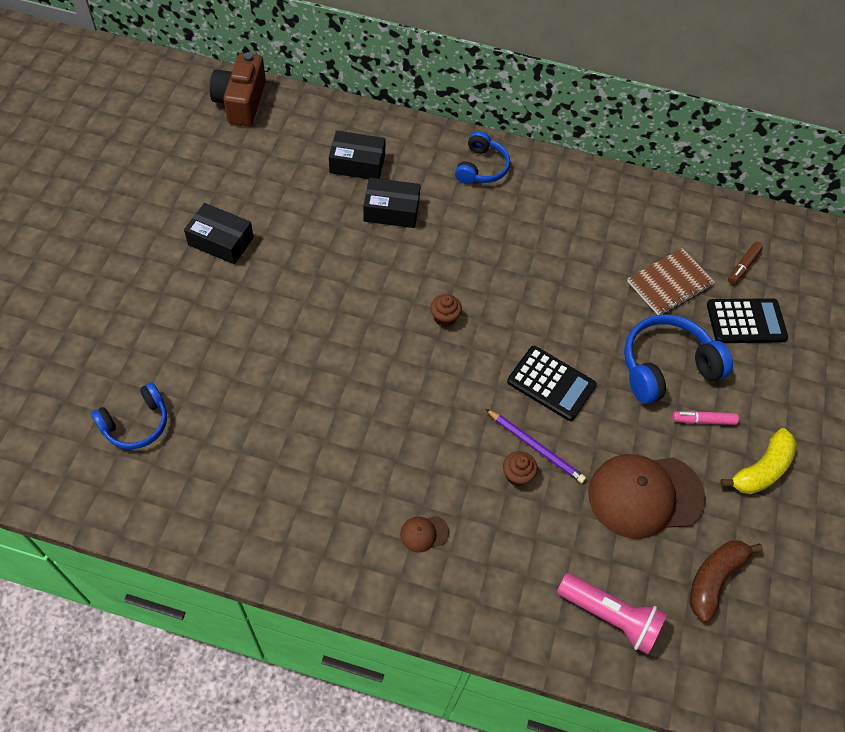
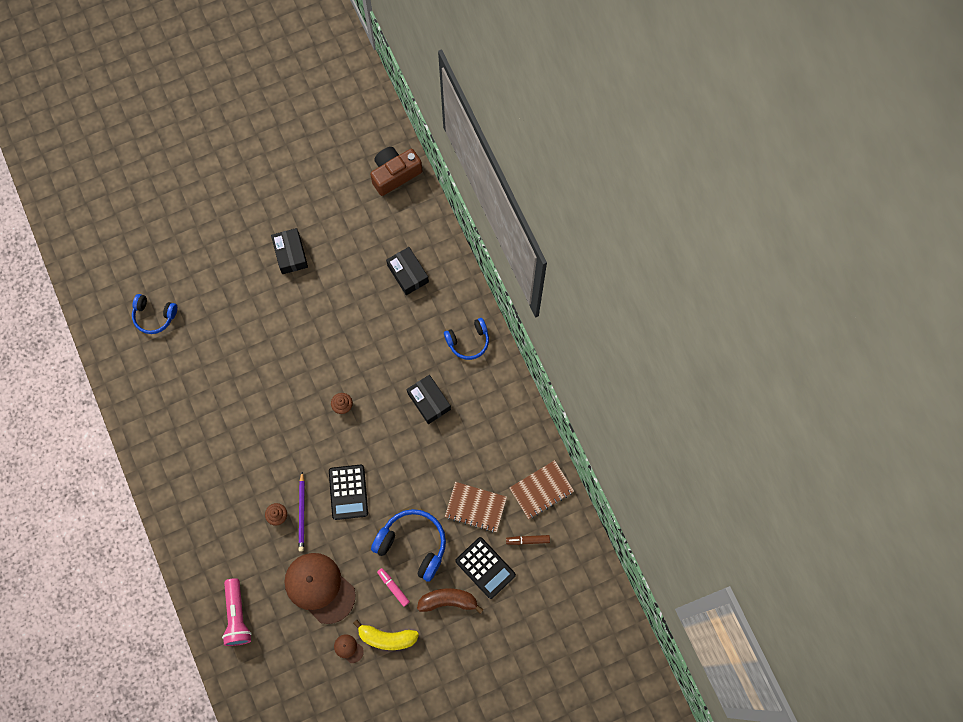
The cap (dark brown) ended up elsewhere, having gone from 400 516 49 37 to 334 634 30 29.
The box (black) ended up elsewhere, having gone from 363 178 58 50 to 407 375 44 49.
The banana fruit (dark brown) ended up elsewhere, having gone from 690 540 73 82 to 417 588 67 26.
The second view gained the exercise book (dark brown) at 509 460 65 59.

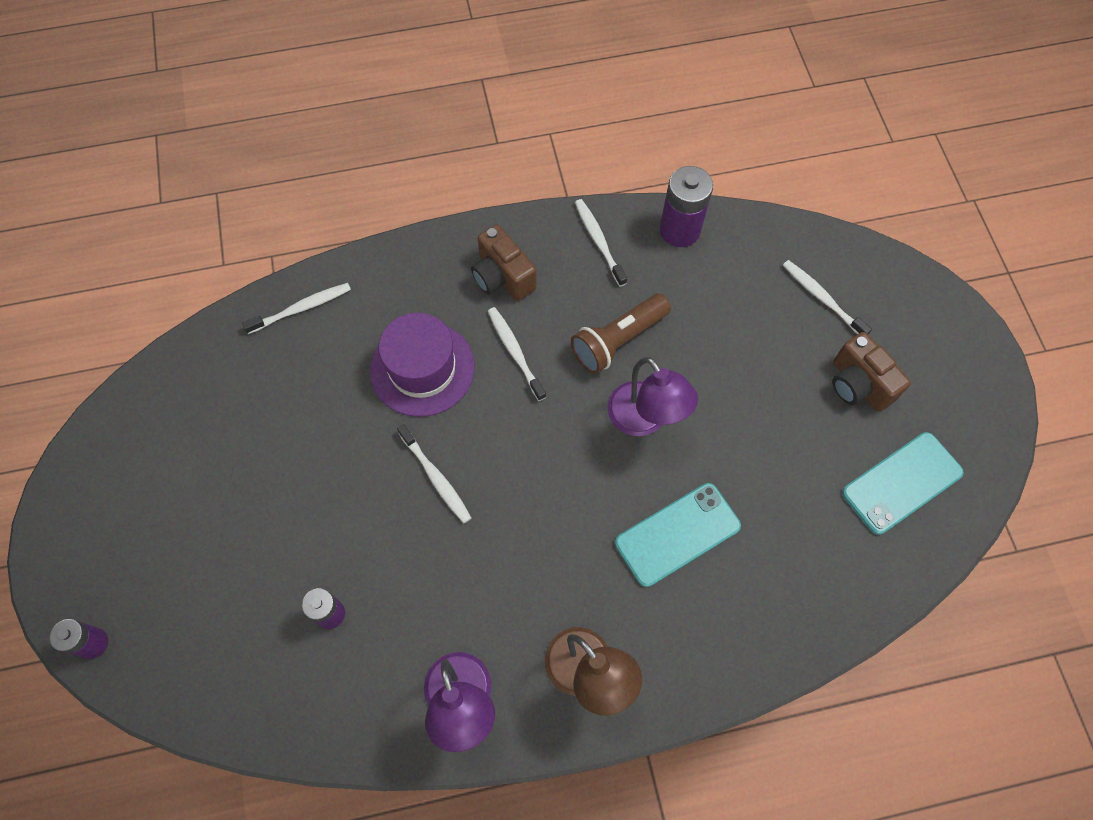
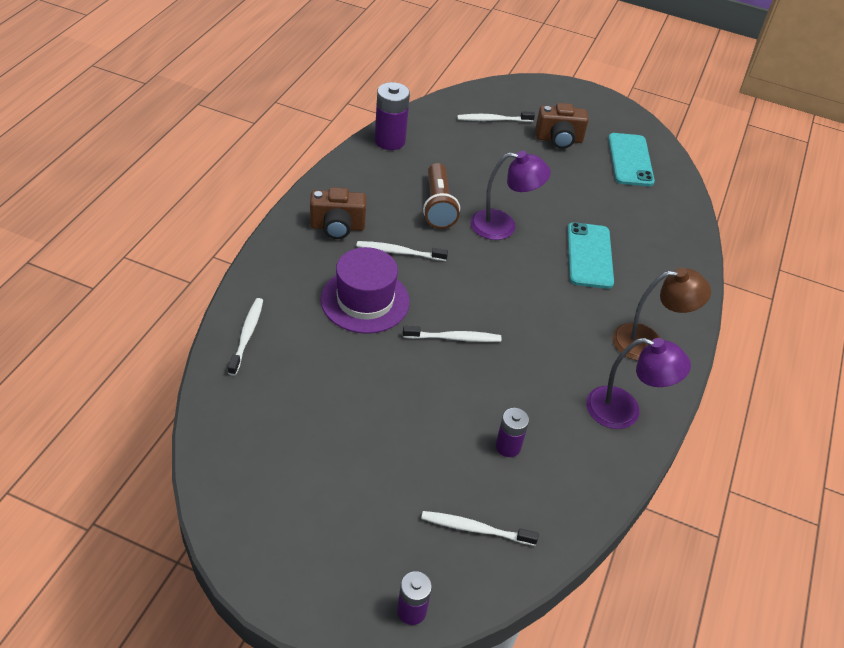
The dental brush (pure white) ended up elsewhere, having gone from 575 199 52 87 to 421 511 118 35.

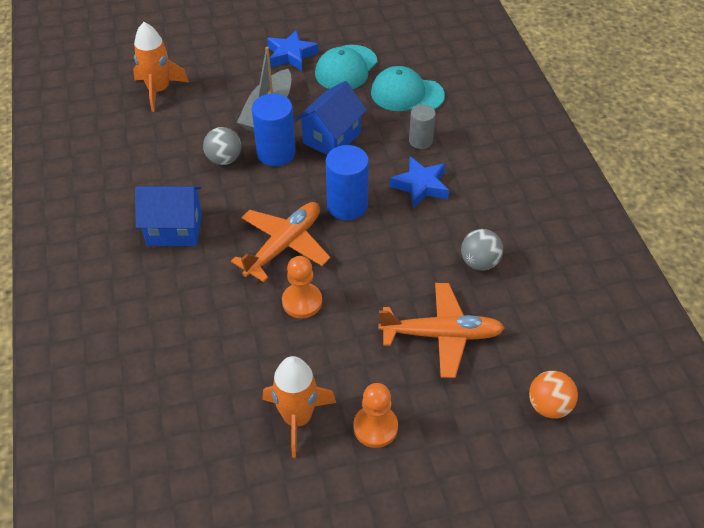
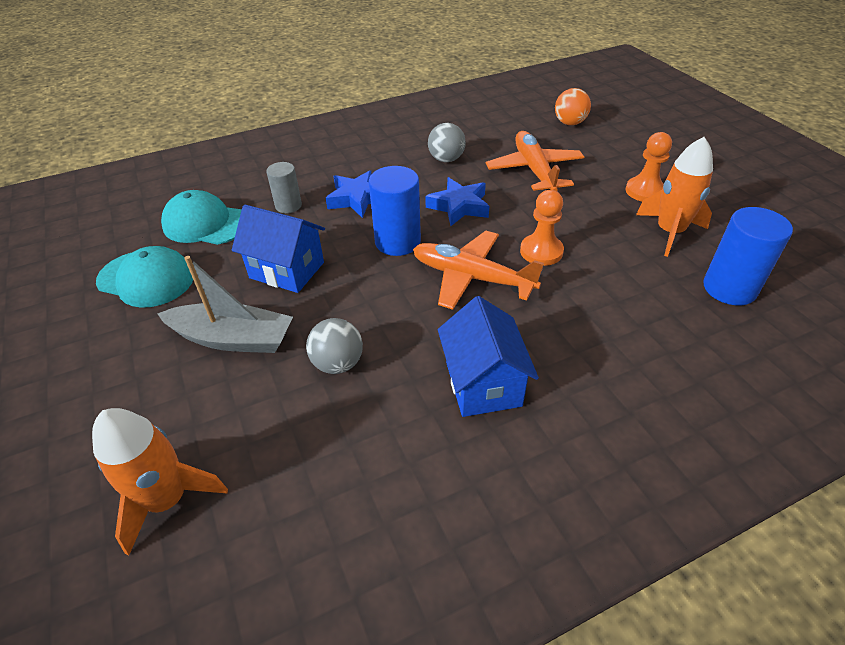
The cap (turquoise) at 371 66 74 45 ended up facing another way, 105 degrees clockwise from before.
The star (blue) ended up elsewhere, having gone from 267 30 51 41 to 425 177 64 49.
The solid cylinder (blue) ended up elsewhere, having gone from 252 94 44 72 to 703 207 90 98.

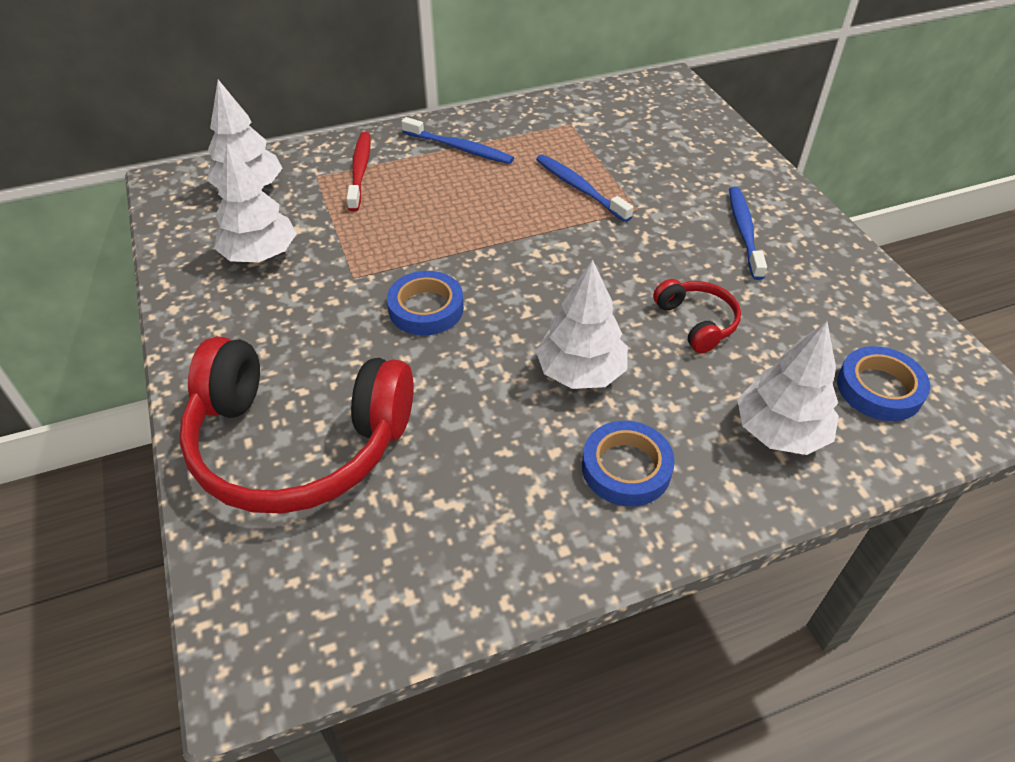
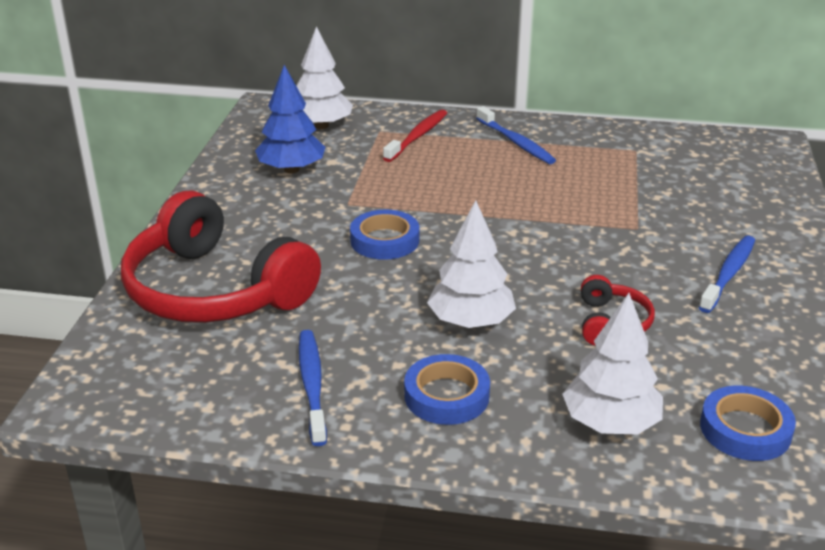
What was the fir tree (pure white) at 214 143 83 119 turned into the fir tree (blue) at 255 65 70 108.
The dental brush (blue) ended up elsewhere, having gone from 536 155 97 67 to 299 330 28 116.

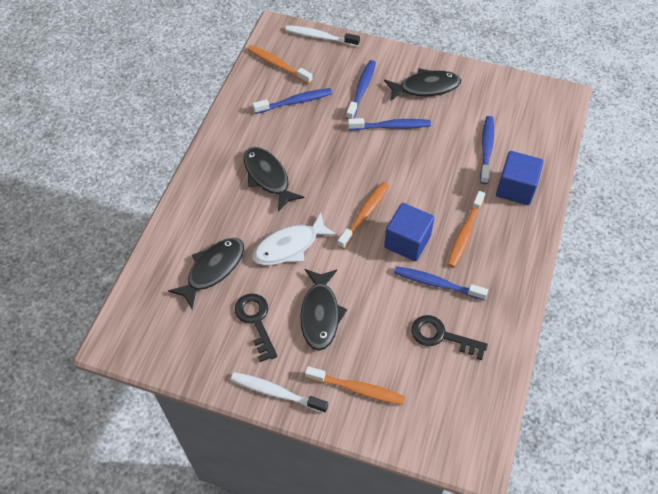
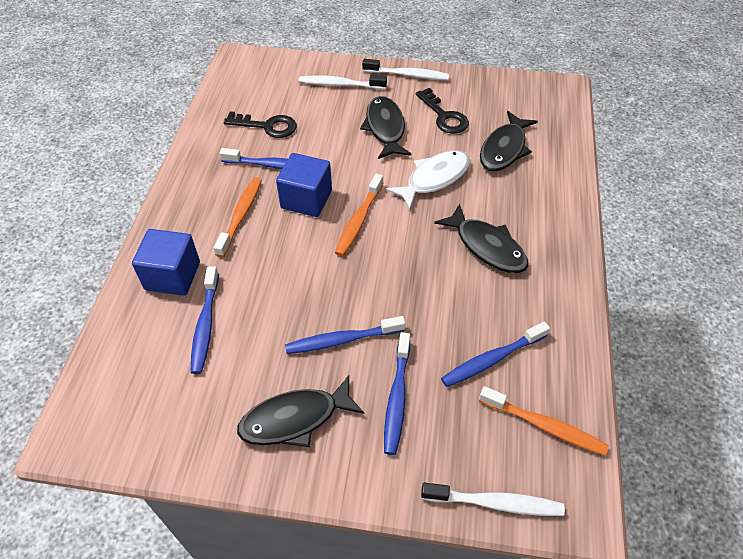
What was the dental brush (orange) at 305 366 100 39 turned into the dental brush (pure white) at 299 75 88 14.

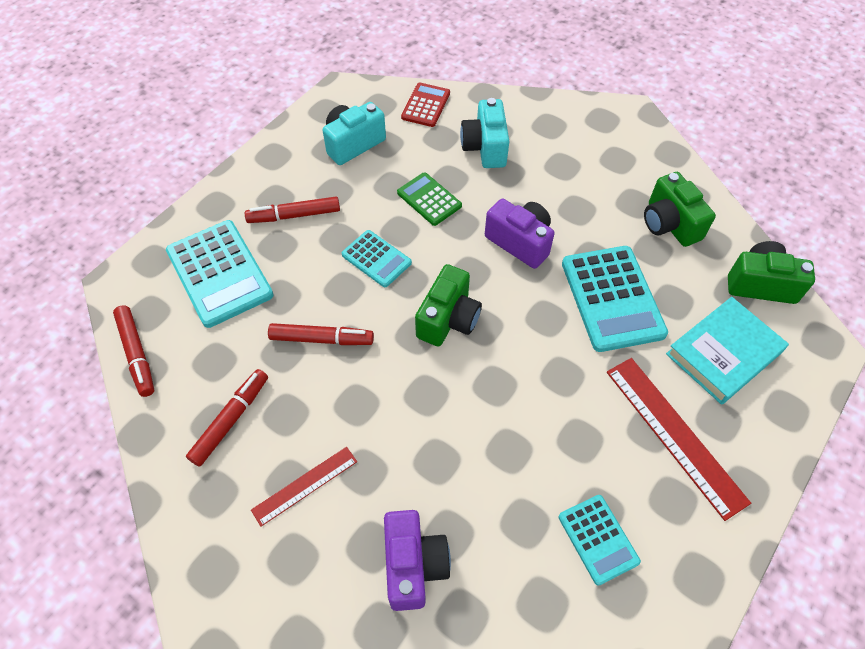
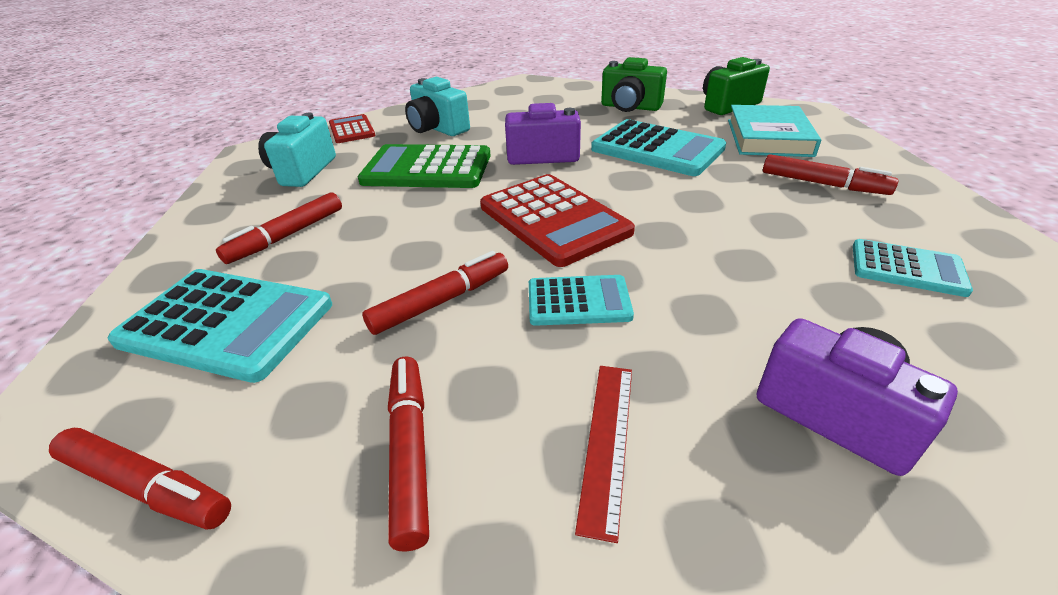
The size of the calculator (leaf-green) at 397 172 65 54 changed by a factor of 1.75.
Where the compact camera (leaf-green) stood at 415 264 67 83, the calculator (red) came to stand at 480 174 155 93.
The calculator (turquoise) ended up elsewhere, having gone from 342 230 70 57 to 529 275 105 51.
Where the measuring stick (red) stood at 607 358 144 163, the felt pen (red) came to stand at 763 154 135 41.

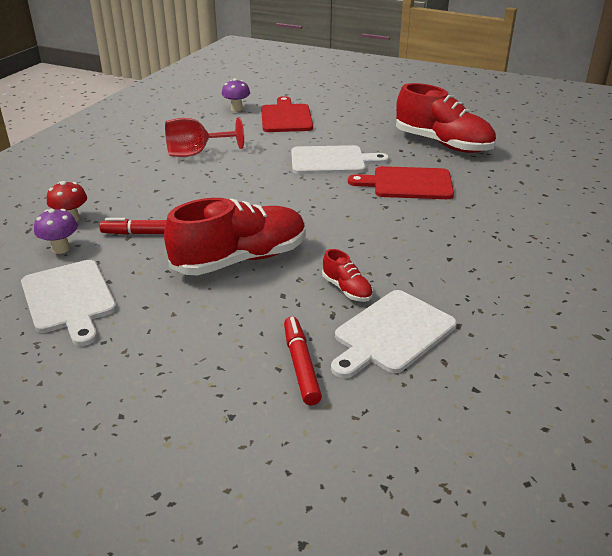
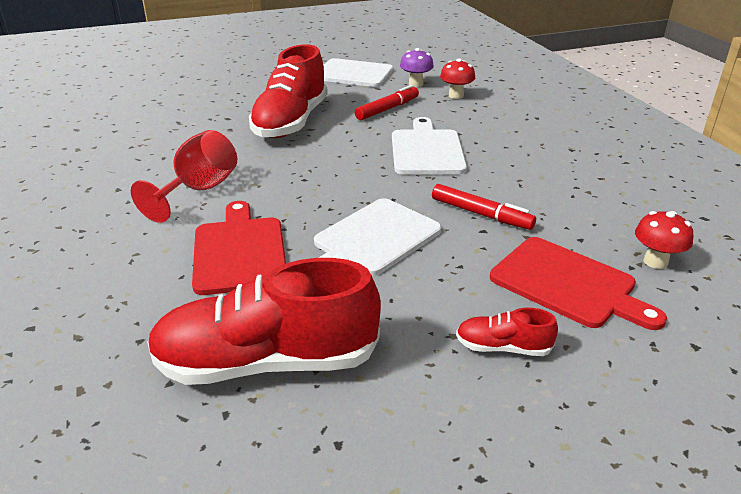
The chalice (red) ended up elsewhere, having gone from 165 117 79 40 to 131 130 106 93.
The cutting board (red) at 348 166 106 33 ended up facing another way, 60 degrees counterclockwise from before.
The cutting board (pure white) ended up elsewhere, having gone from 331 290 126 88 to 392 117 75 57.
The felt pen (red) ended up elsewhere, having gone from 284 317 38 88 to 432 184 104 46.
The shoe (red) ended up elsewhere, having gone from 322 249 51 53 to 456 308 102 48.
What was the fungus (royal purple) at 222 78 28 33 turned into the fungus (red) at 635 211 58 58.

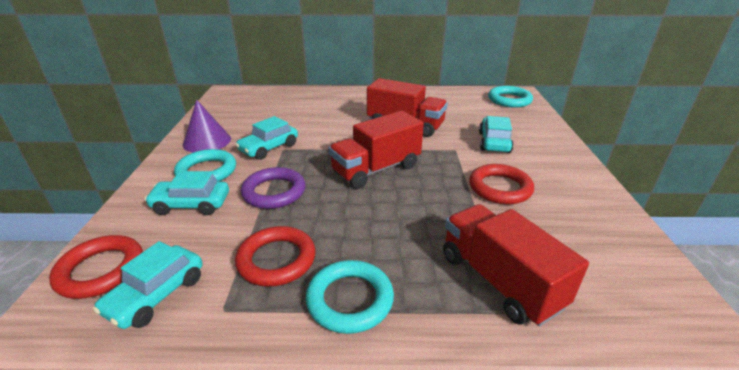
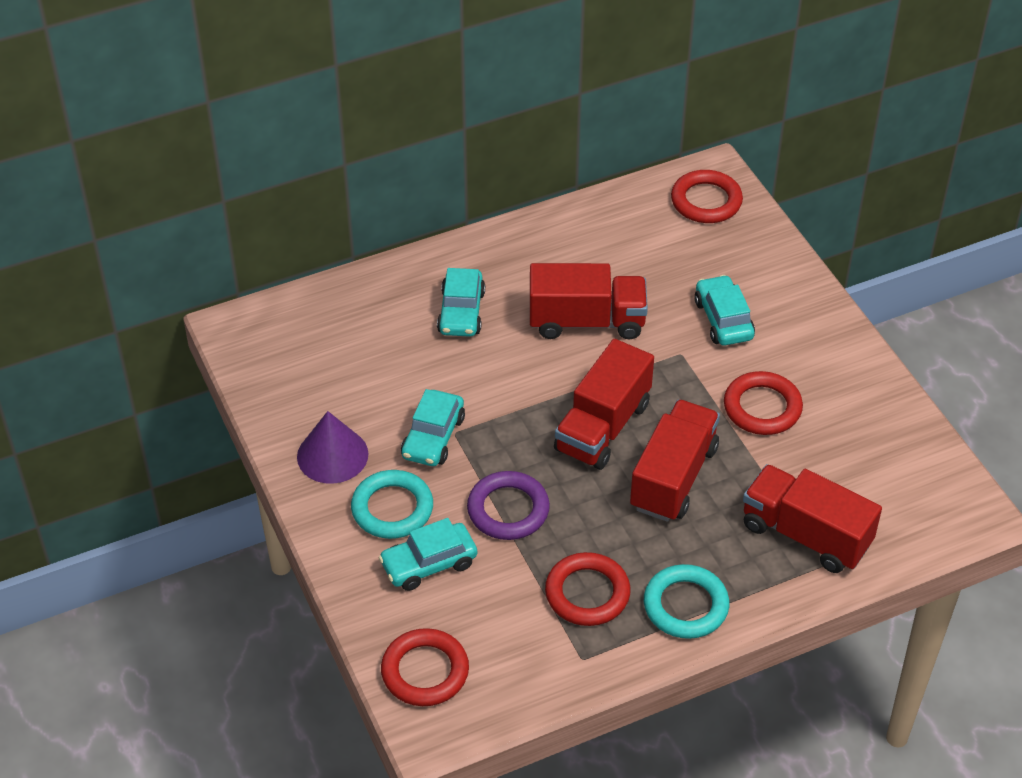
The automobile (turquoise) ended up elsewhere, having gone from 93 241 109 88 to 437 268 48 69.
The second view gained the truck (red) at 630 399 90 123.
What was the torus (turquoise) at 488 86 45 22 turned into the torus (red) at 671 170 72 53.

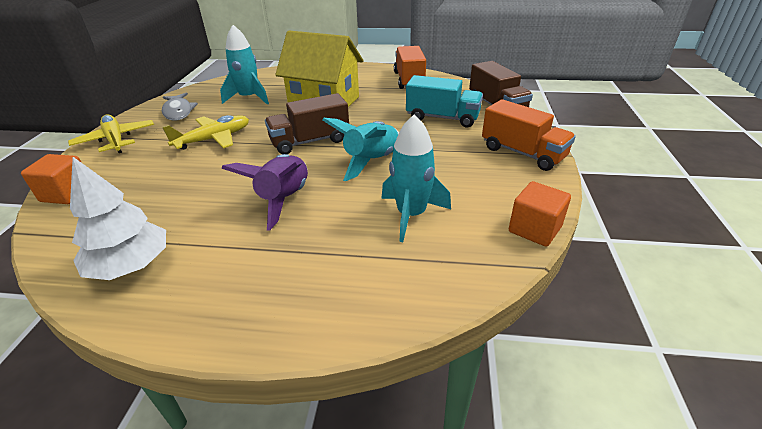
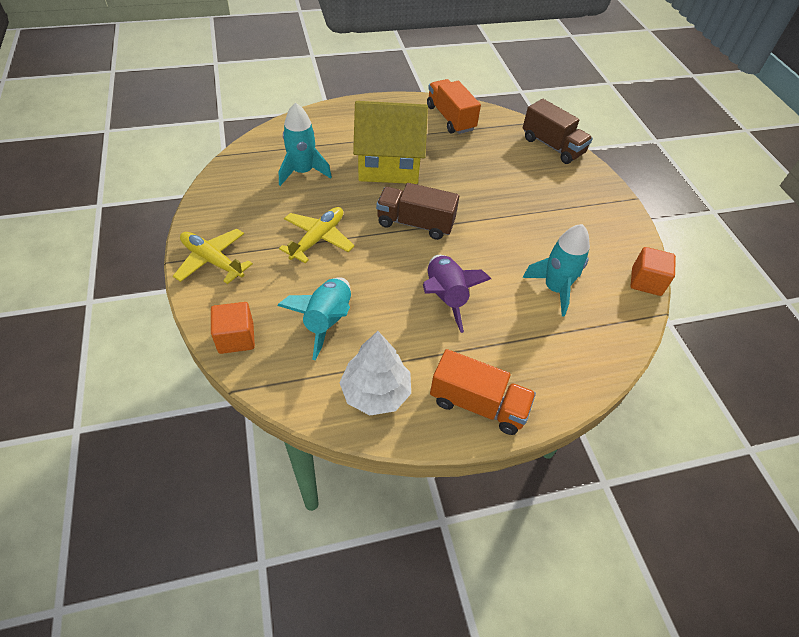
The rocket (turquoise) ended up elsewhere, having gone from 322 118 77 63 to 277 277 74 83.
The truck (dark brown) at 265 93 84 61 ended up facing another way, 60 degrees clockwise from before.
The truck (orange) ended up elsewhere, having gone from 482 99 94 72 to 430 349 106 86.
The second view lost the fish figure (grey) at 162 93 36 28.
The second view lost the truck (turquoise) at 406 75 77 52.

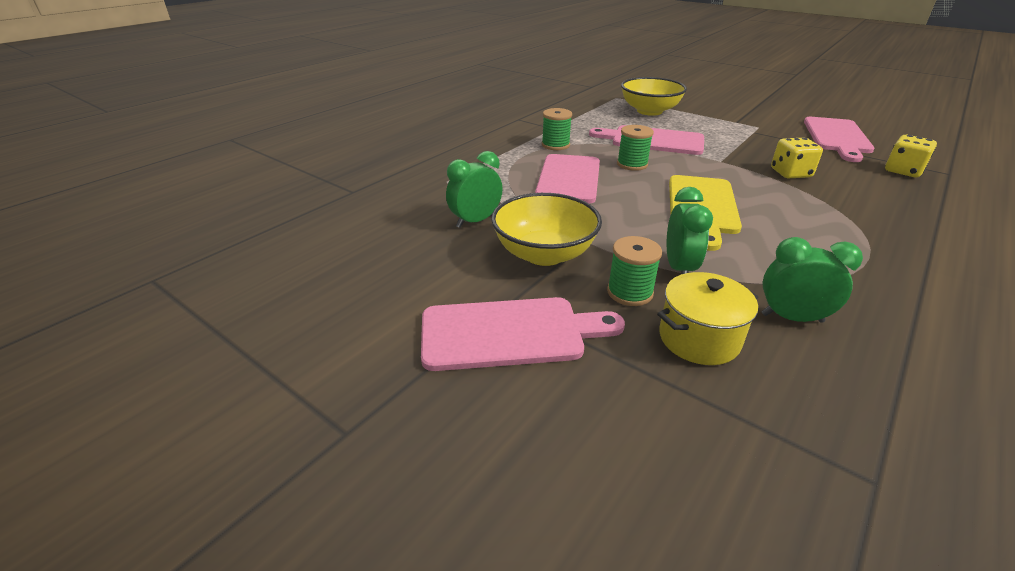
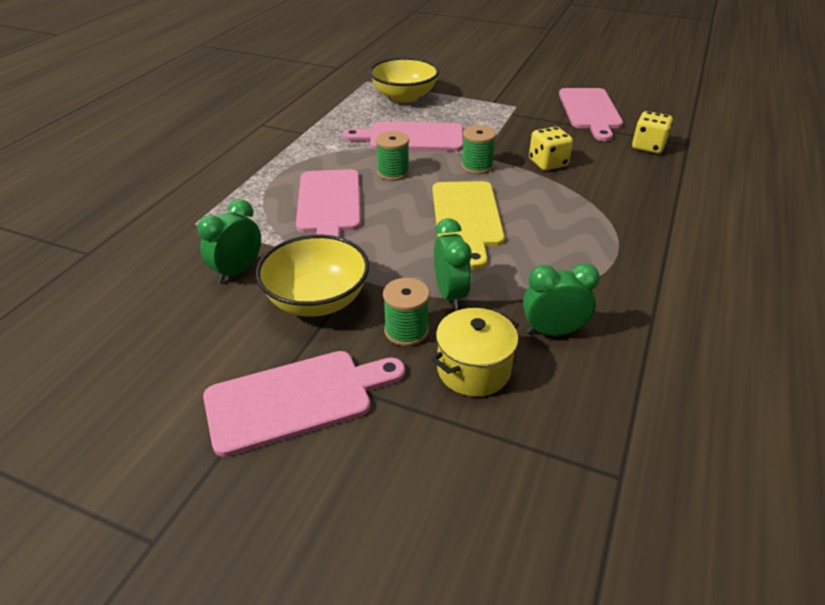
The bobbin (leaf-green) ended up elsewhere, having gone from 542 108 30 42 to 461 125 35 49.

